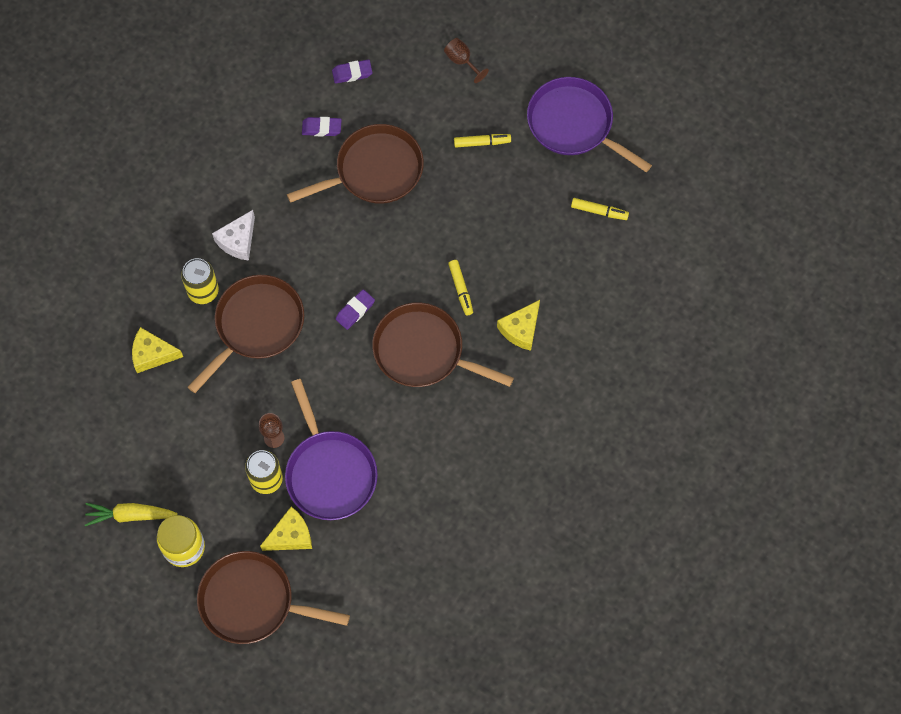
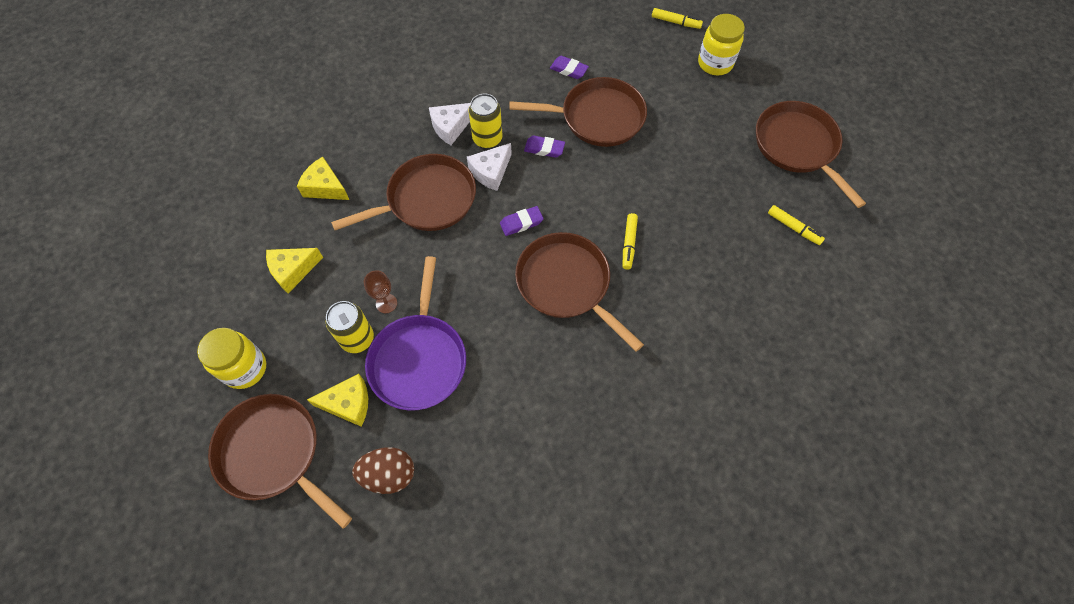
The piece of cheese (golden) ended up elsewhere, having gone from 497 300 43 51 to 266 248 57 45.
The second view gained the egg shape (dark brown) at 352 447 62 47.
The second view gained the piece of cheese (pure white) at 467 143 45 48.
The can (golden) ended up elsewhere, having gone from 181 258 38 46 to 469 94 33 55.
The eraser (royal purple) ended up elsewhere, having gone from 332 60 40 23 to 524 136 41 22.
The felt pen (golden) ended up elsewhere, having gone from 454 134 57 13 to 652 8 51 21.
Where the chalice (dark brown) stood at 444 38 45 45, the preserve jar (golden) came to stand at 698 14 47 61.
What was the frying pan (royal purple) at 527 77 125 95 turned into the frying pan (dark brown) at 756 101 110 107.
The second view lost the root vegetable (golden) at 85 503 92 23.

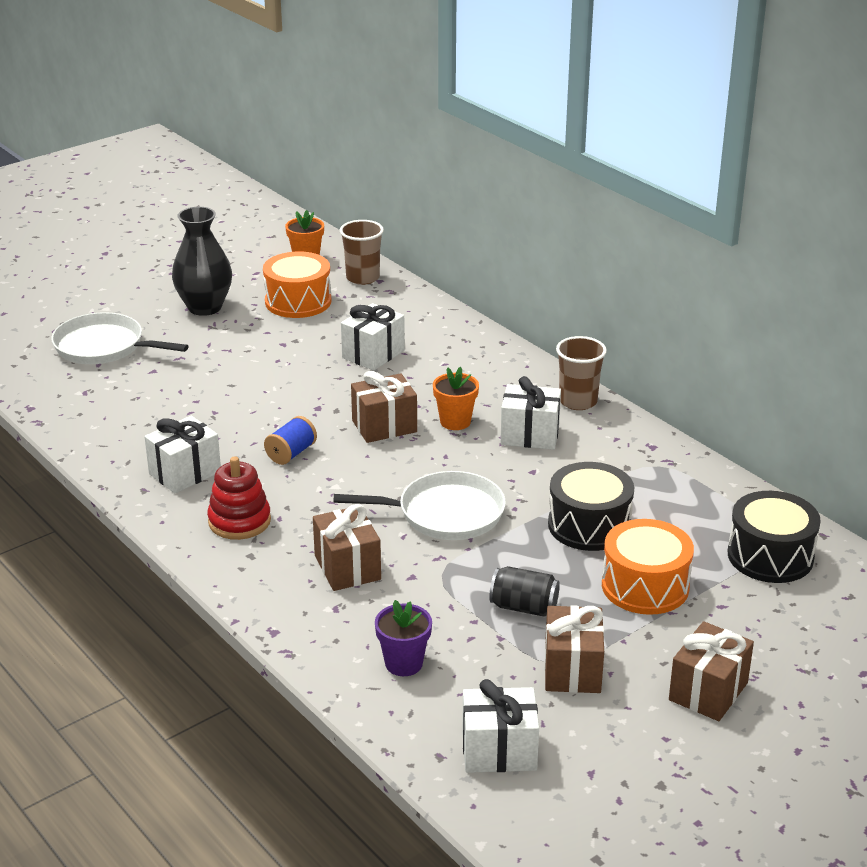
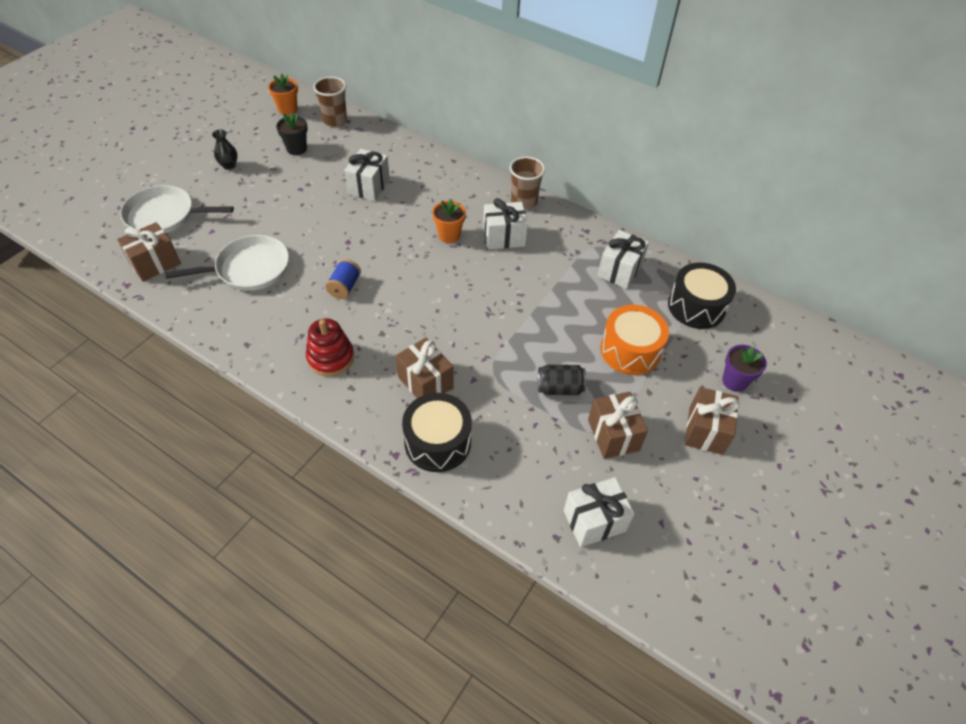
The gift (dark brown) ended up elsewhere, having gone from 351 371 66 72 to 117 222 64 60.
The frying pan (pure white) ended up elsewhere, having gone from 333 471 173 69 to 165 235 124 56.
The size of the flower vase (black) at 172 207 60 109 changed by a factor of 0.50.
Where the snare drum (orange) stood at 263 252 68 66, the plant pot (black) came to stand at 276 112 32 43.
The snare drum (black) ended up elsewhere, having gone from 548 462 86 89 to 402 393 70 79.
The gift (pure white) ended up elsewhere, having gone from 144 416 77 77 to 598 230 51 59.
The plant pot (royal purple) ended up elsewhere, having gone from 375 600 57 76 to 722 345 45 47.

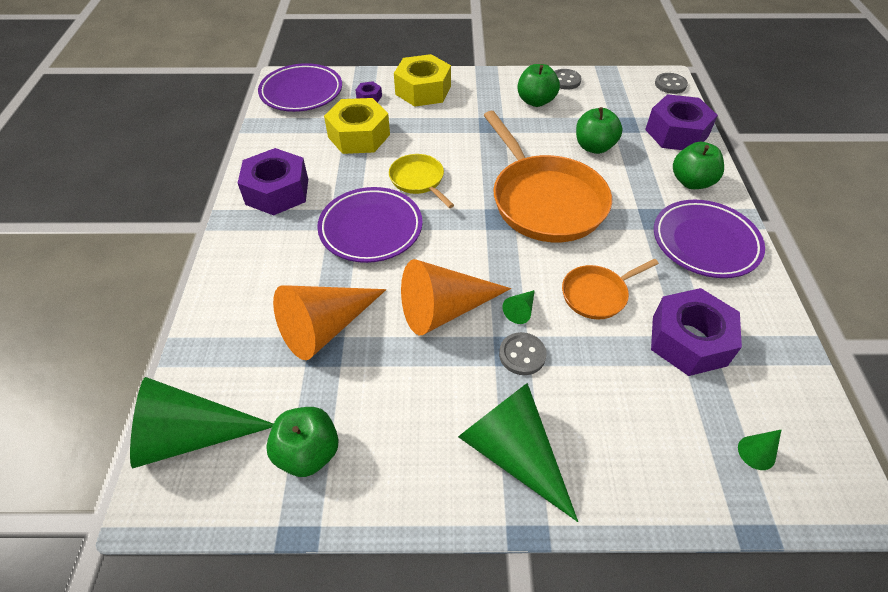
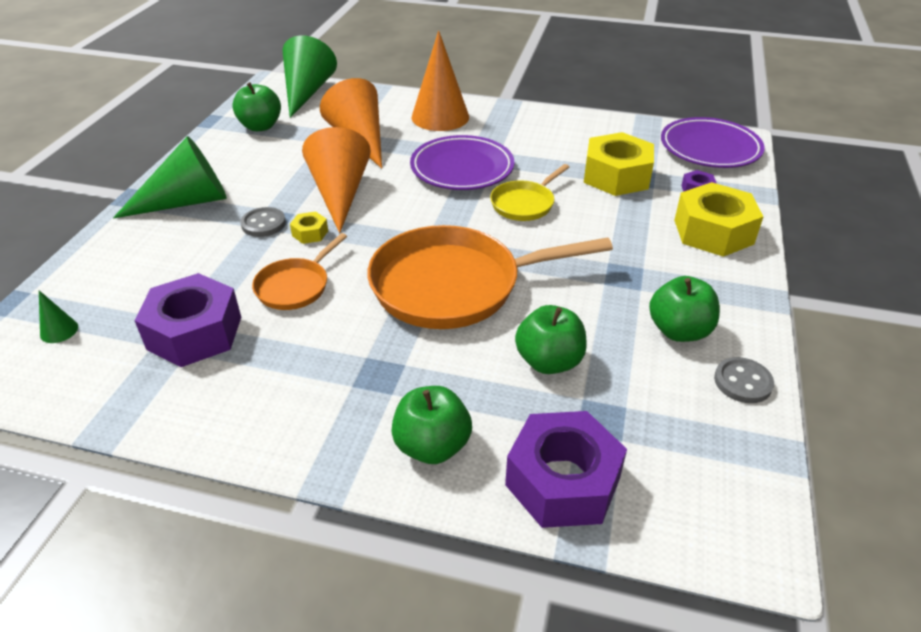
The frying pan (orange) at 562 259 97 60 ended up facing another way, 135 degrees counterclockwise from before.
Where the cone (leaf-green) stood at 503 290 32 34, the nut (golden) came to stand at 290 212 38 32.
The second view gained the cone (orange) at 411 30 58 101.
The frying pan (golden) at 389 154 65 54 ended up facing another way, 150 degrees clockwise from before.
The second view lost the nut (royal purple) at 238 148 70 67.
The second view lost the plate (royal purple) at 654 200 111 78.
The second view lost the sewing button (grey) at 655 73 33 21.

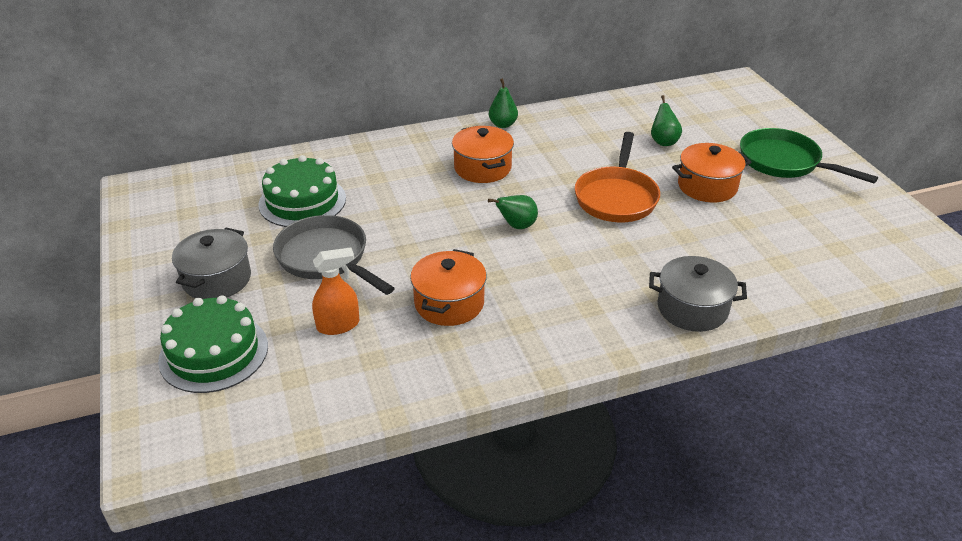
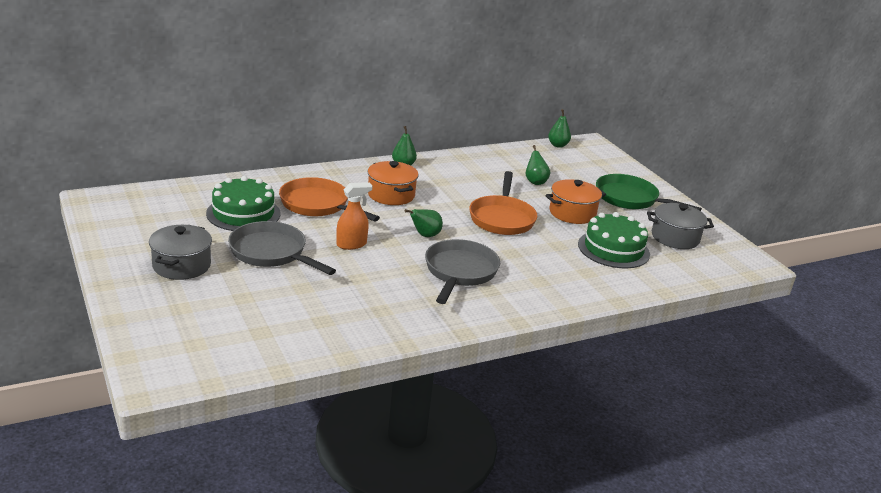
The second view gained the frying pan (orange) at 279 177 101 45.
The spray cleaner (orange) ended up elsewhere, having gone from 312 247 47 88 to 336 182 37 68.
The second view gained the frying pan (grey) at 425 239 75 65.
The second view gained the pear (leaf-green) at 548 109 23 39.
The gateau (leaf-green) ended up elsewhere, having gone from 158 295 110 98 to 578 212 72 56.
The pot (grey) ended up elsewhere, having gone from 649 256 98 76 to 647 203 67 46.
The second view lost the pot (orange) at 410 249 77 77.

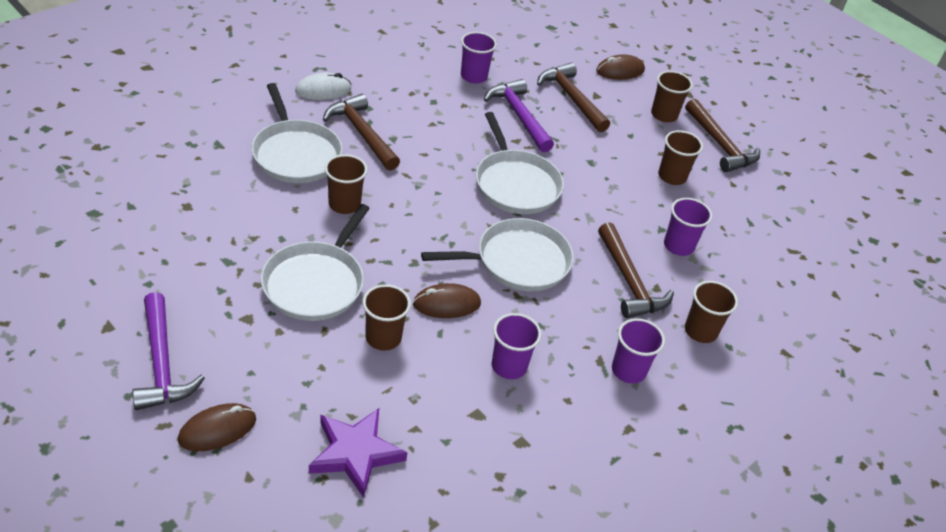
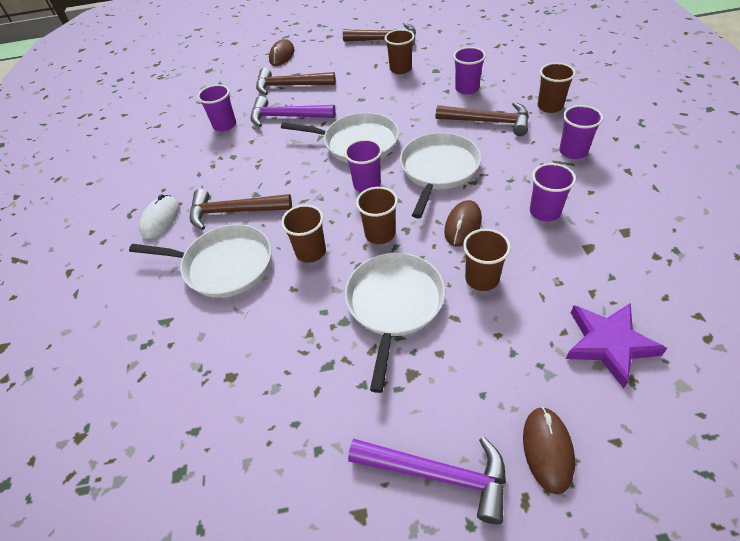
The second view gained the beaker (royal purple) at 344 139 38 53.
The frying pan (pure white) at 261 204 109 117 ended up facing another way, 135 degrees counterclockwise from before.
The beaker (dark brown) ended up elsewhere, having gone from 651 71 42 51 to 356 187 42 57.

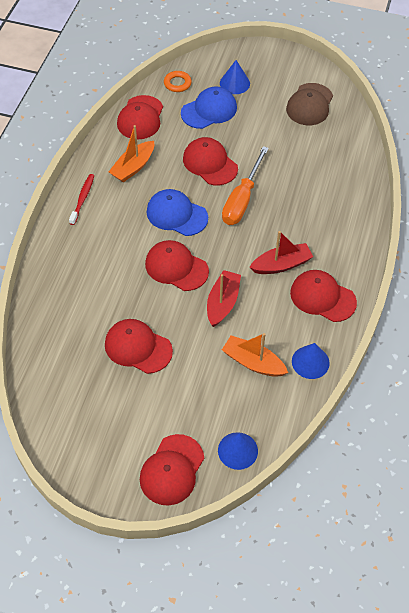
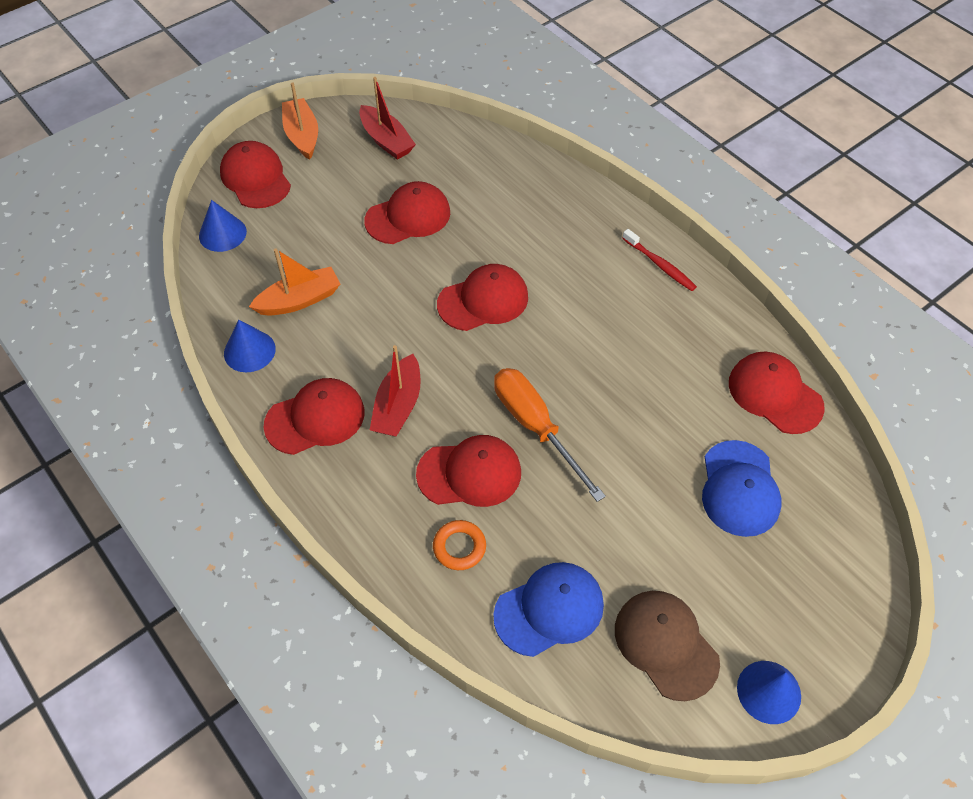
The boat (orange) ended up elsewhere, having gone from 109 125 45 57 to 282 82 36 78.
The boat (red) ended up elsewhere, having gone from 207 270 34 57 to 359 77 57 83.
The cap (red) ended up elsewhere, having gone from 183 137 55 48 to 416 435 105 72.
The torus (orange) ended up elsewhere, having gone from 164 71 28 21 to 433 520 53 50.
The cap (blue) ended up elsewhere, having gone from 147 189 61 47 to 493 562 111 95.
The cone (blue) ended up elsewhere, having gone from 220 60 30 34 to 737 661 64 63.

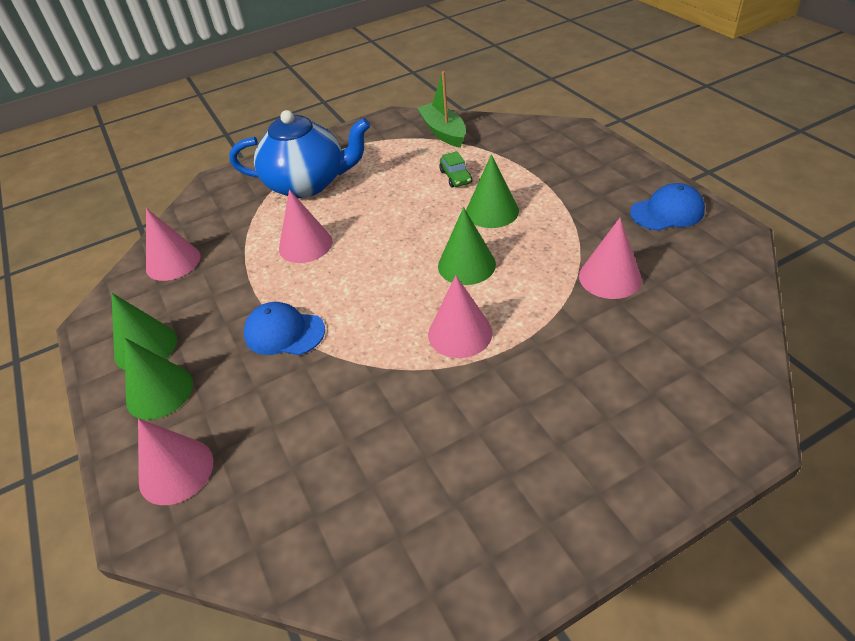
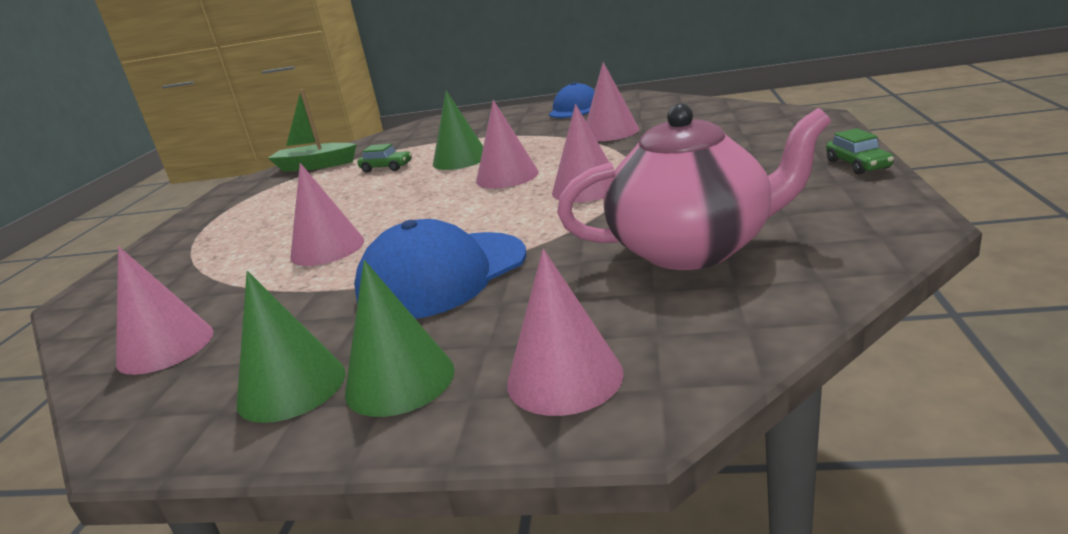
The size of the cap (blue) at 244 302 81 53 changed by a factor of 1.58.
What was the cone (leaf-green) at 438 207 58 78 turned into the cone (rose-pink) at 476 100 63 89.
The second view gained the teapot (rose-pink) at 557 103 274 167.
The second view gained the automobile (leaf-green) at 826 128 68 47.
The second view lost the teapot (blue) at 229 110 141 88.

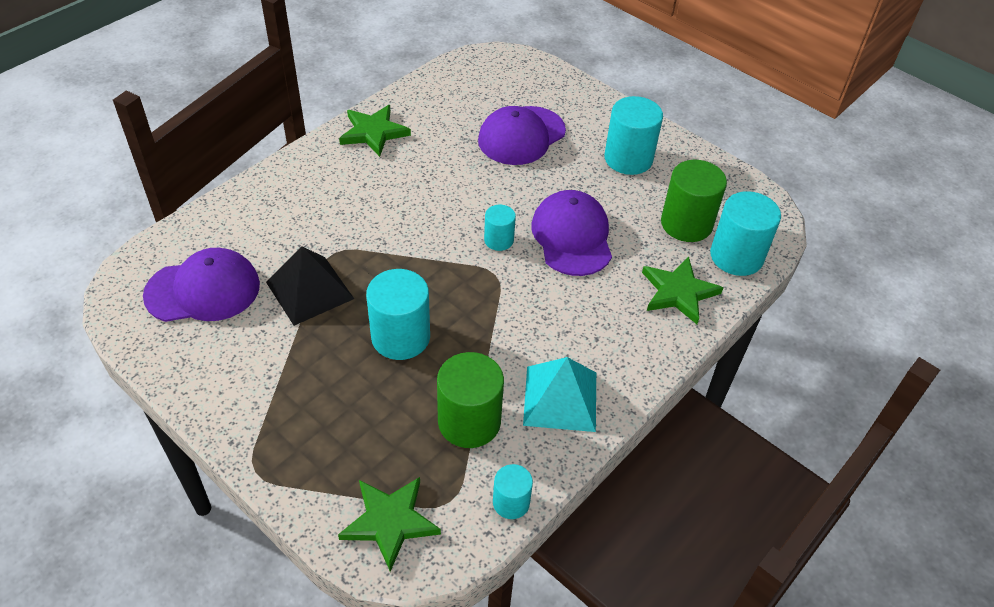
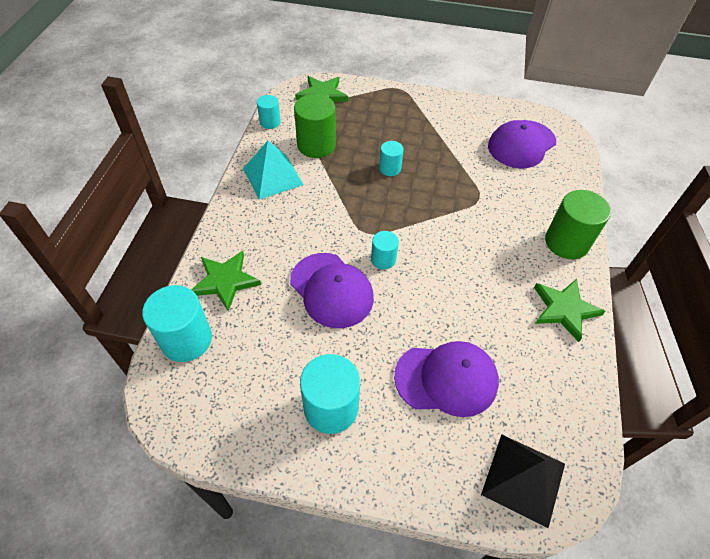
The size of the solid cylinder (turquoise) at 366 269 64 91 changed by a factor of 0.56.
The cap (royal purple) at 478 106 88 59 ended up facing another way, 75 degrees clockwise from before.
The solid pyramid (black) ended up elsewhere, having gone from 266 246 88 80 to 481 434 84 94.
The solid cylinder (leaf-green) ended up elsewhere, having gone from 661 160 66 82 to 545 190 66 69.

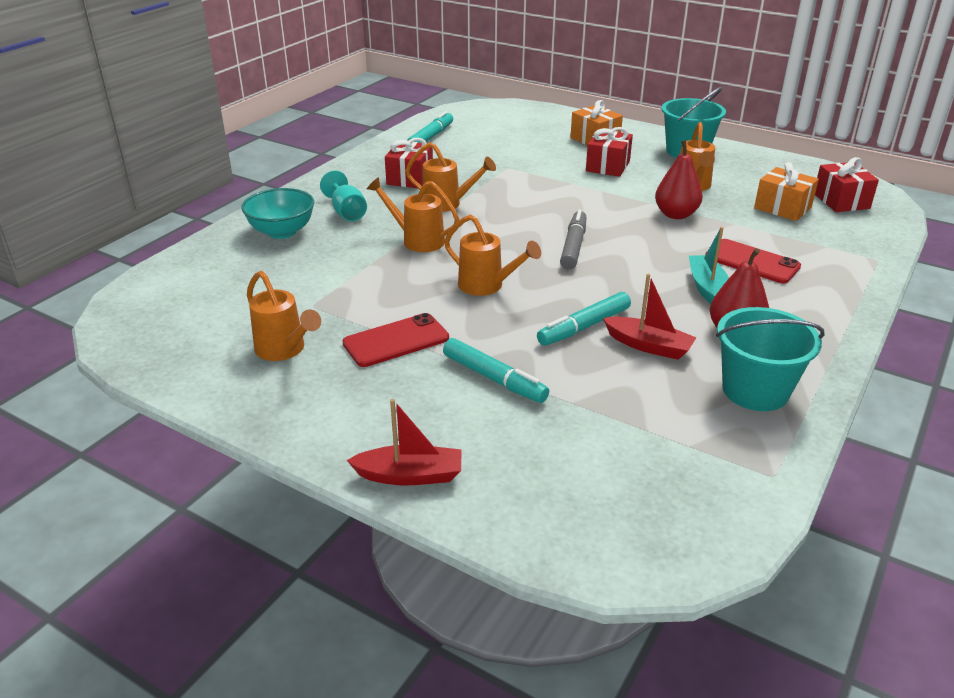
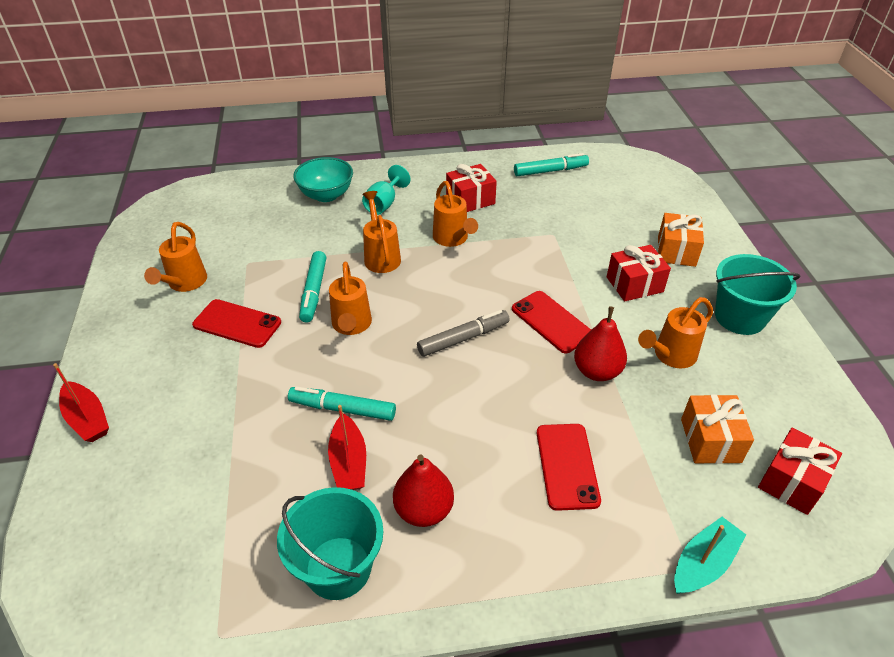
The felt pen (turquoise) ended up elsewhere, having gone from 443 338 106 65 to 299 251 27 72.
The second view gained the mobile phone (red) at 512 291 79 62.
The boat (turquoise) ended up elsewhere, having gone from 689 227 40 77 to 674 517 72 77.

